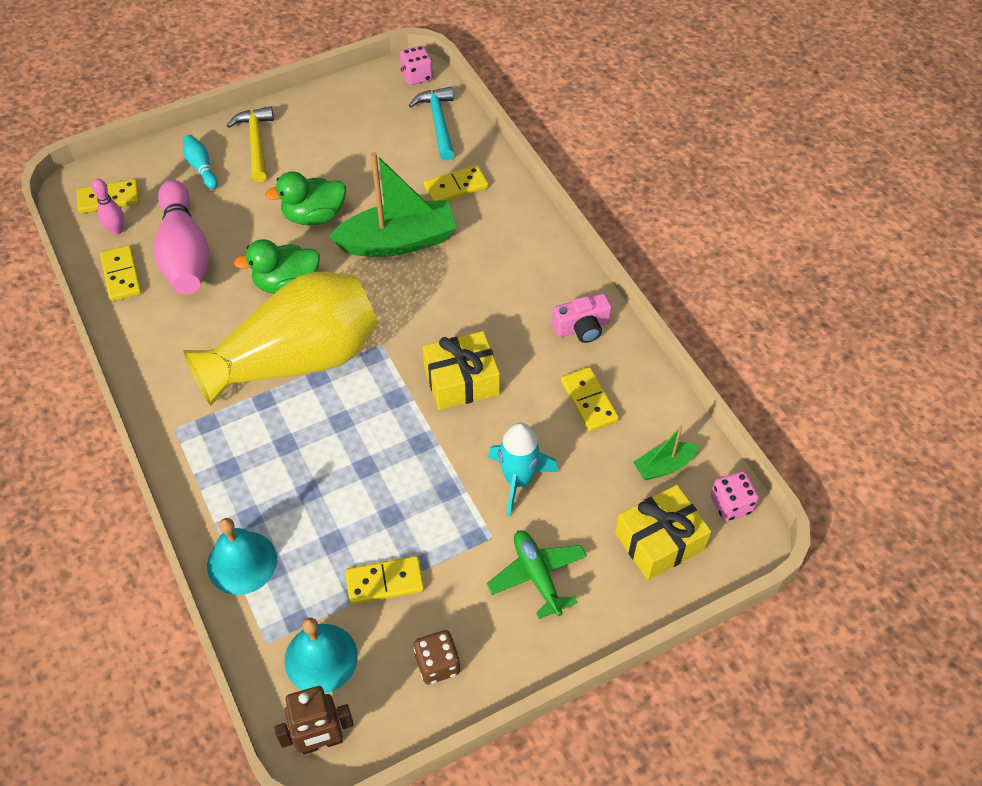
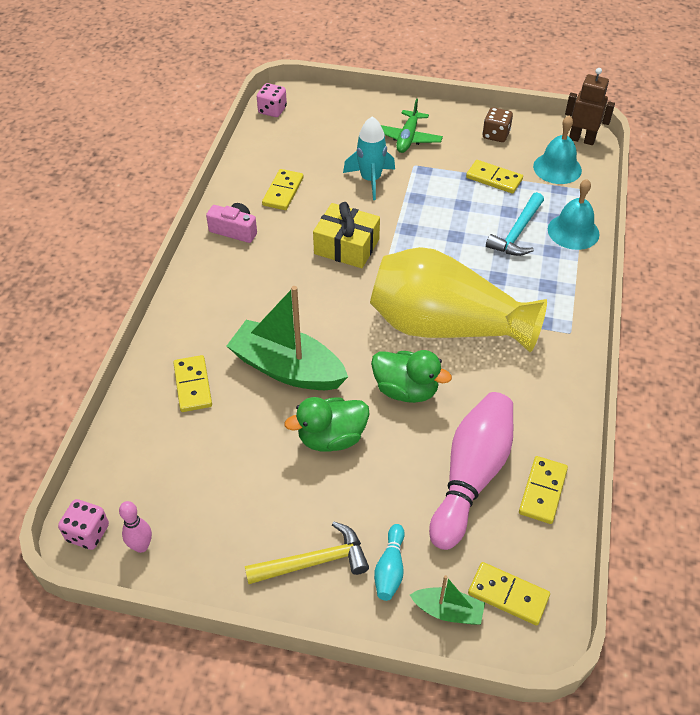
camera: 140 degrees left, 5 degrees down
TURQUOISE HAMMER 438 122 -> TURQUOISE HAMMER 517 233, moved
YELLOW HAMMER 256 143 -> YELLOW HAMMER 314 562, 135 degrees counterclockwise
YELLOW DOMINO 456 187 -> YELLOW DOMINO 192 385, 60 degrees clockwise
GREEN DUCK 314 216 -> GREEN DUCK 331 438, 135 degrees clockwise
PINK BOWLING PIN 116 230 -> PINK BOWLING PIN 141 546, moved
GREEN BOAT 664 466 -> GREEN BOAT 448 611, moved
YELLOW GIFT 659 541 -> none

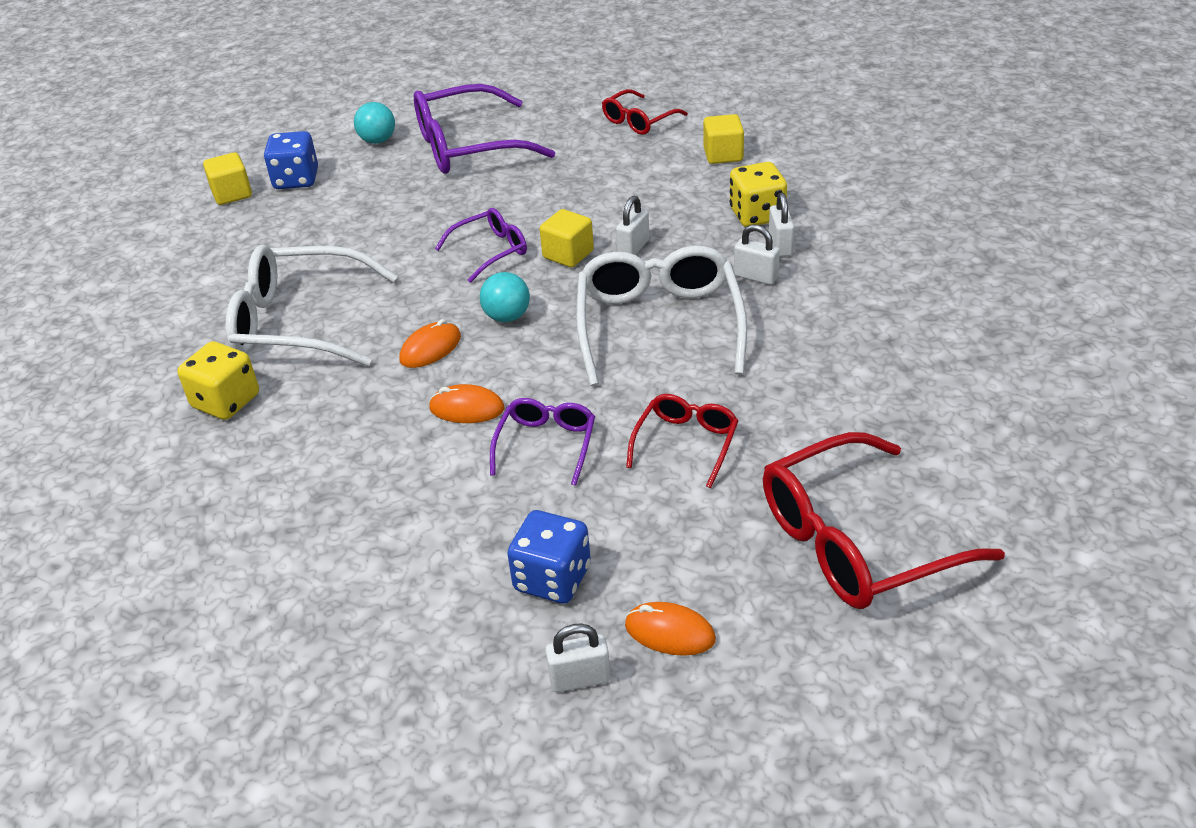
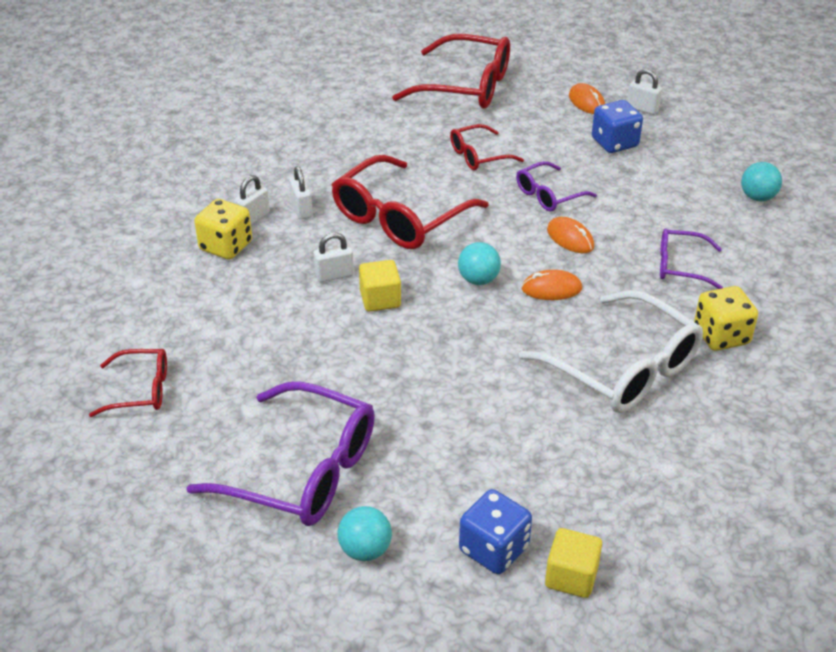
camera: 140 degrees left, 0 degrees up
YELLOW CUBE 723 155 -> none
PURPLE GLASSES 491 251 -> PURPLE GLASSES 680 266, moved
WHITE GLASSES 659 324 -> RED GLASSES 399 218
none -> TURQUOISE BALL 757 197

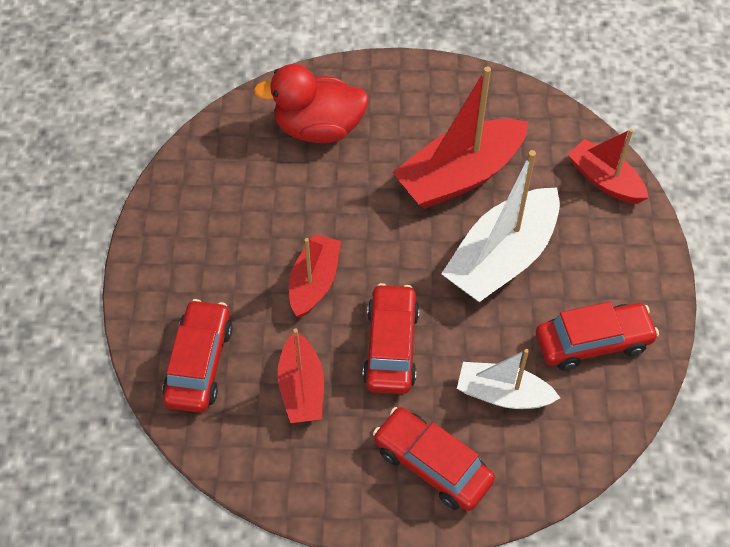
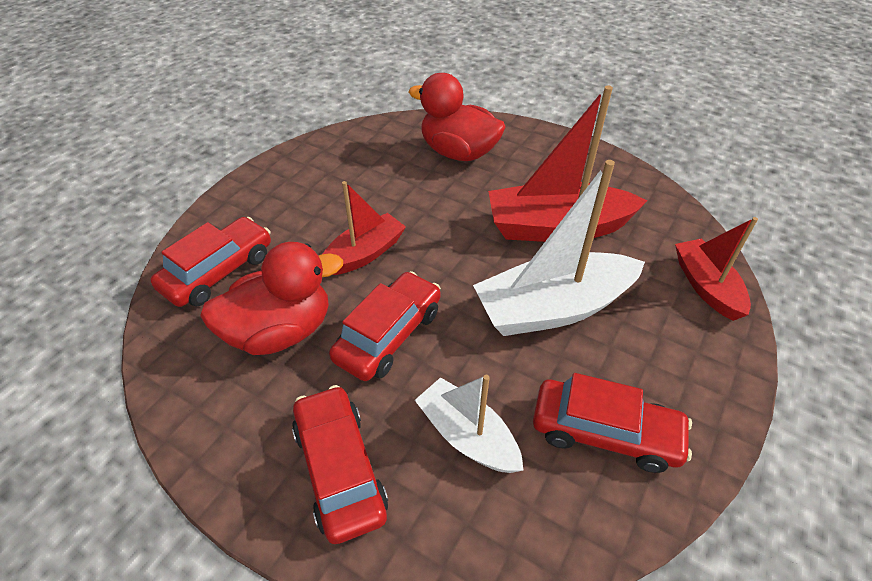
camera: 30 degrees right, 10 degrees down
RED BOAT 301 388 -> RED DUCK 280 331

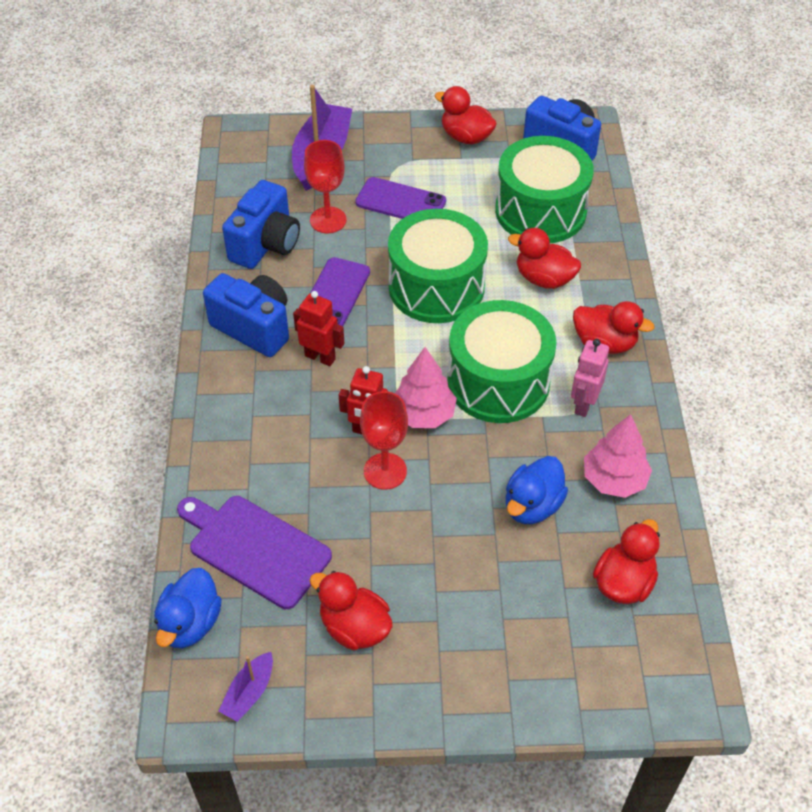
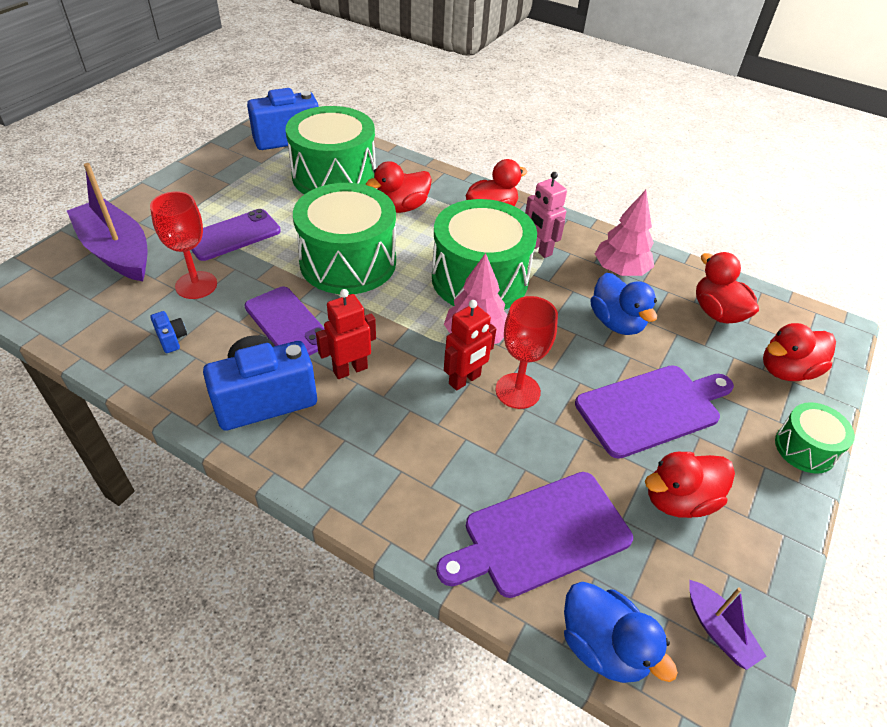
camera: 60 degrees left, 5 degrees down
RED DUCK 466 137 -> RED DUCK 786 370, moved
BLUE CAMERA 266 244 -> BLUE CAMERA 171 339, x0.41
none -> PURPLE CUTTING BOARD 652 409
none -> GREEN DRUM 805 448

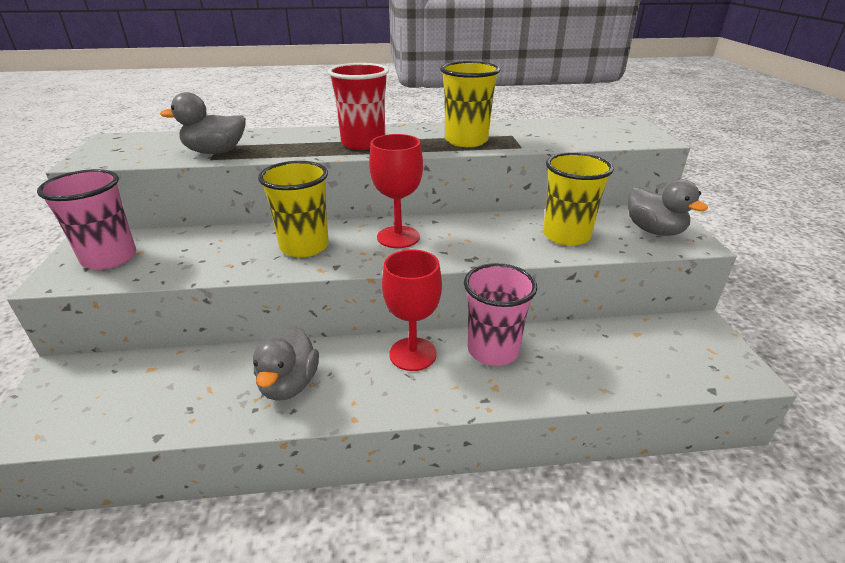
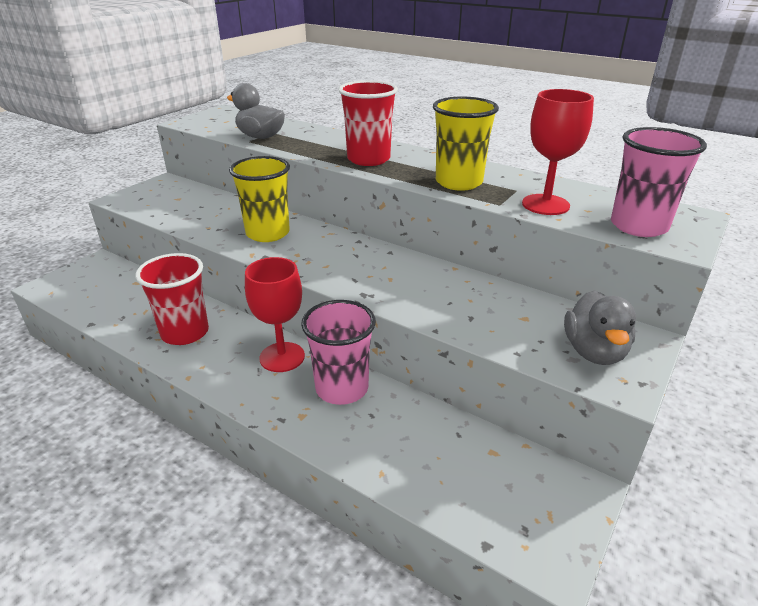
camera: 40 degrees right, 0 degrees up
RED GOBLET 398 237 -> RED GOBLET 545 205, moved
YELLOW CUP 566 236 -> none
PINK CUP 109 258 -> PINK CUP 638 226, moved
GREY DUCK 289 384 -> RED CUP 185 333

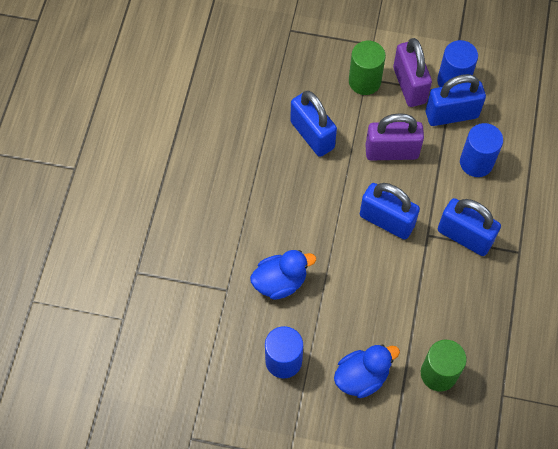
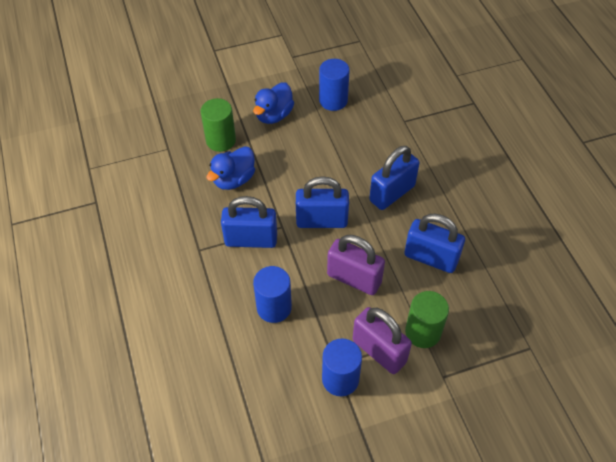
camera: 150 degrees right, 10 degrees down
BLUE PADLOCK 451 114 -> BLUE PADLOCK 392 193, moved
PURPLE PADLOCK 391 152 -> PURPLE PADLOCK 354 278, 60 degrees clockwise
BLUE DUCK 280 282 -> BLUE DUCK 234 179, moved

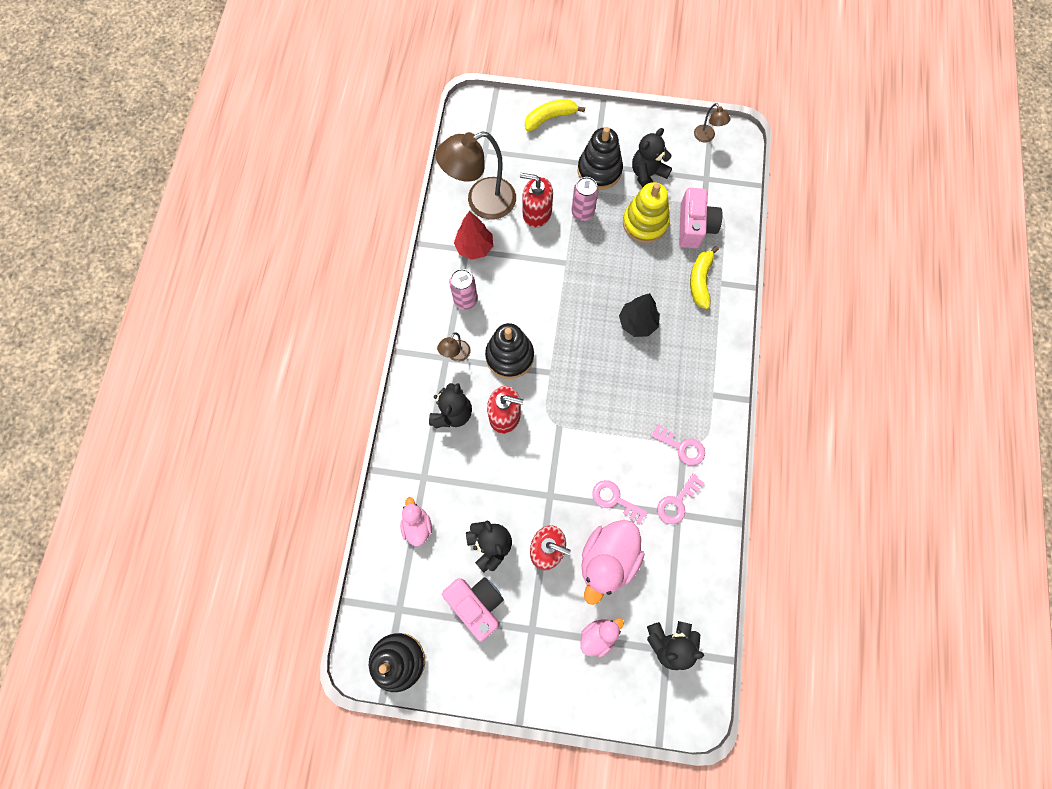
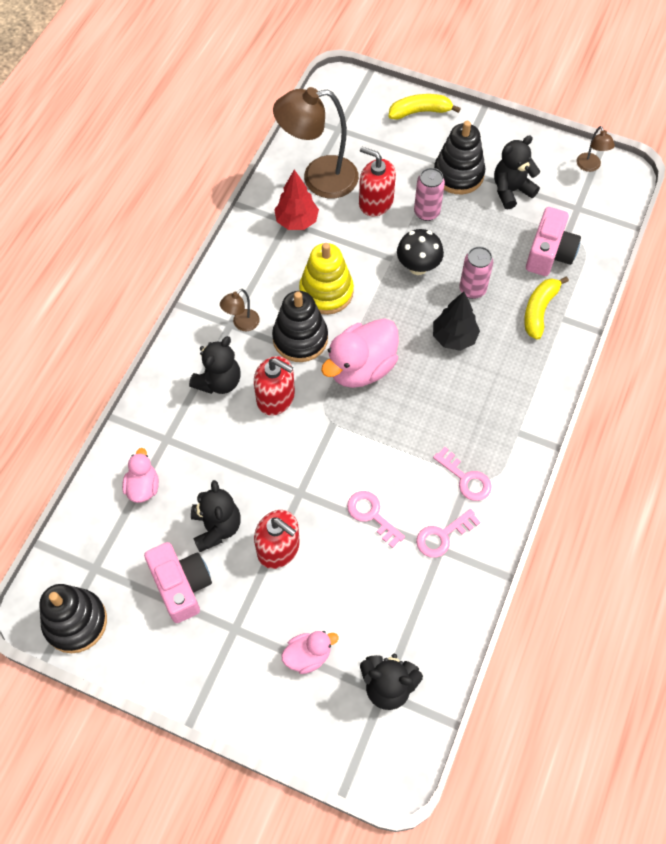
camera: 15 degrees right, 10 degrees down
YELLOW STACKING TOY 645 223 -> YELLOW STACKING TOY 326 292, moved
PINK CAN 465 300 -> PINK CAN 472 289, moved
PINK DUCK 608 560 -> PINK DUCK 361 368, moved
none -> BLACK MUSHROOM 418 267

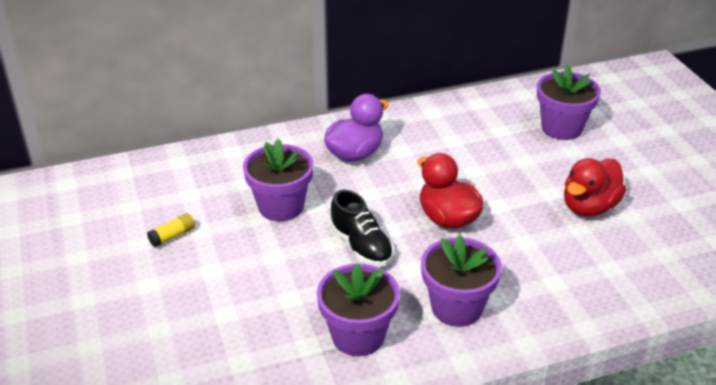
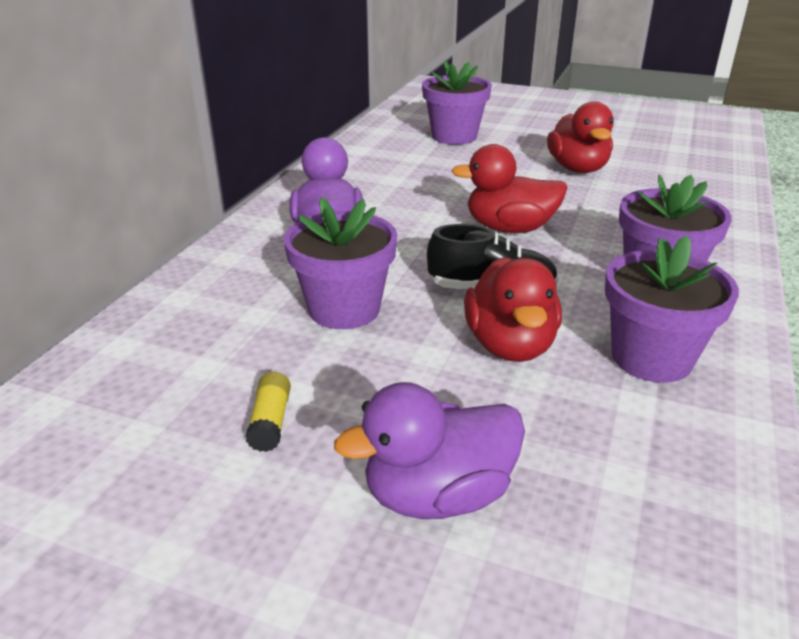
camera: 50 degrees left, 5 degrees down
none -> RED DUCK 510 345
none -> PURPLE DUCK 438 494

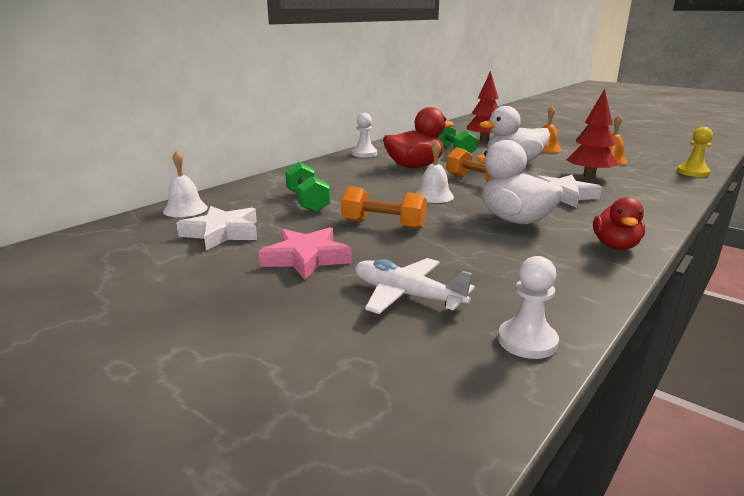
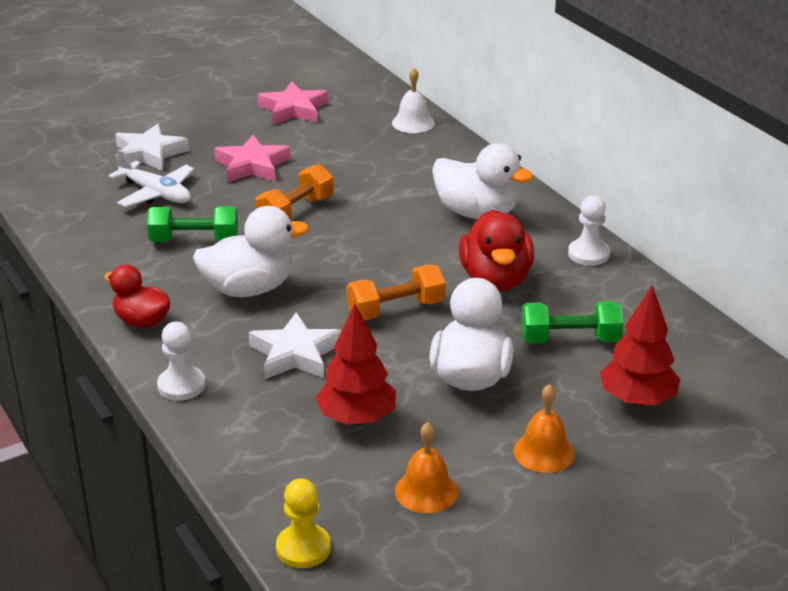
camera: 110 degrees right, 10 degrees up
WHITE BELL 433 196 -> none
GREEN DUMBBELL 307 201 -> GREEN DUMBBELL 194 241, moved
WHITE STAR 222 233 -> WHITE STAR 149 154, moved
WHITE PAWN 527 341 -> WHITE PAWN 181 385, moved
WHITE PLANE 406 295 -> WHITE PLANE 156 193, 75 degrees clockwise
none -> PINK STAR 293 109
none -> WHITE DUCK 476 213

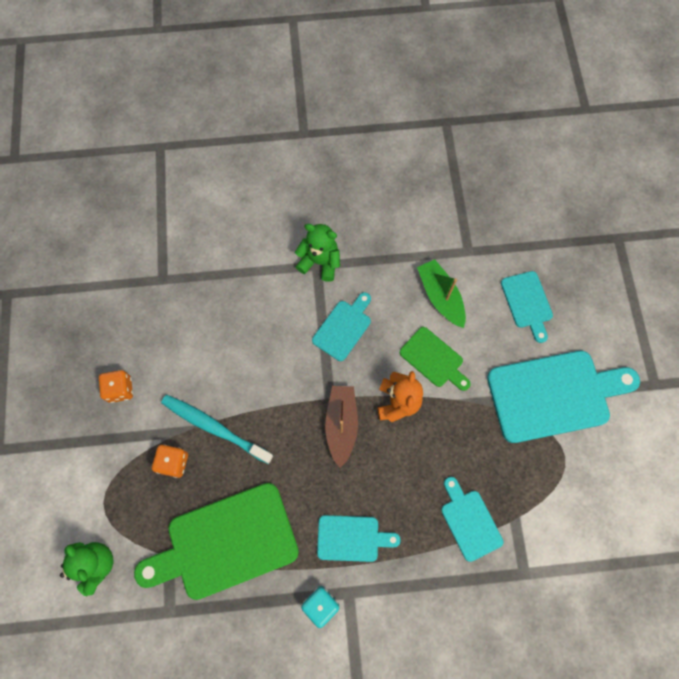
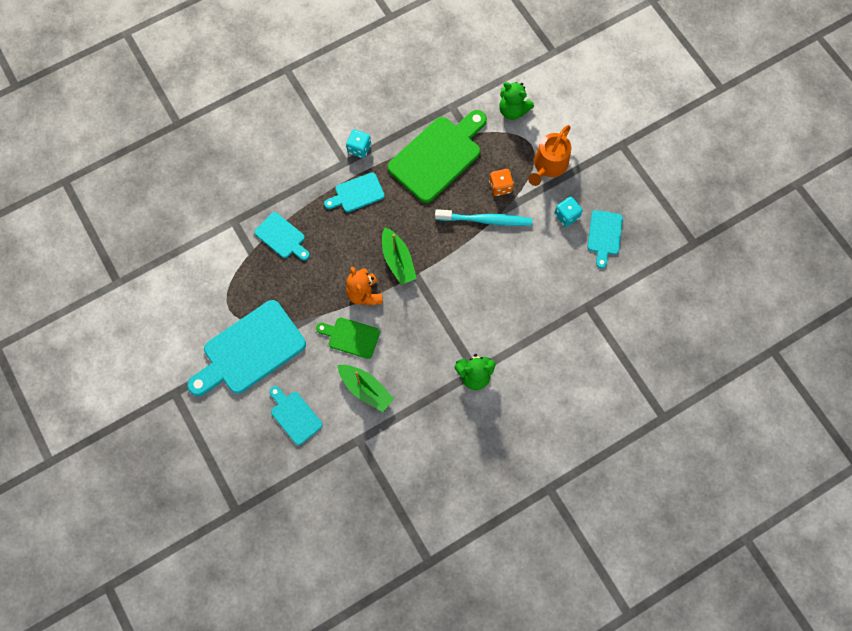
camera: 155 degrees right, 0 degrees up
TURQUOISE CUTTING BOARD 343 327 -> TURQUOISE CUTTING BOARD 604 235, moved
ORANGE DICE 120 389 -> TURQUOISE DICE 566 216
BROWN BOAT 341 425 -> GREEN BOAT 398 260
none -> ORANGE WATERING CAN 548 165

